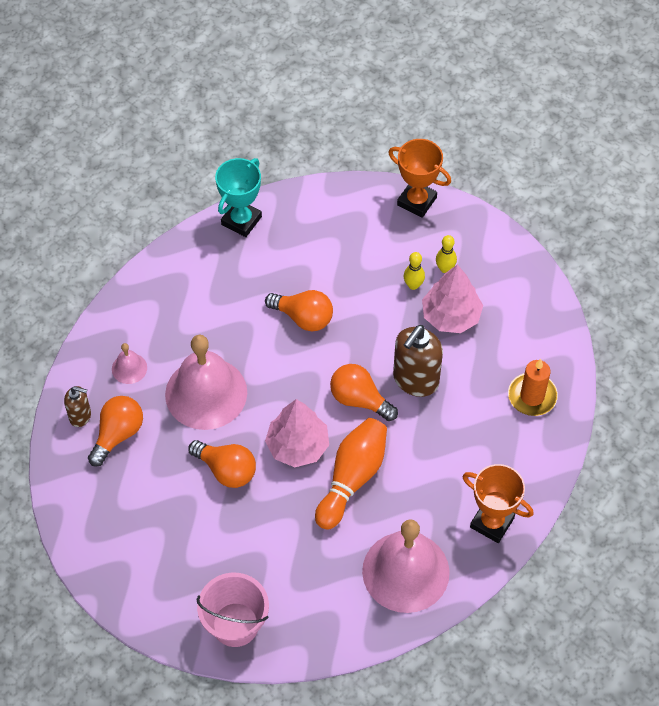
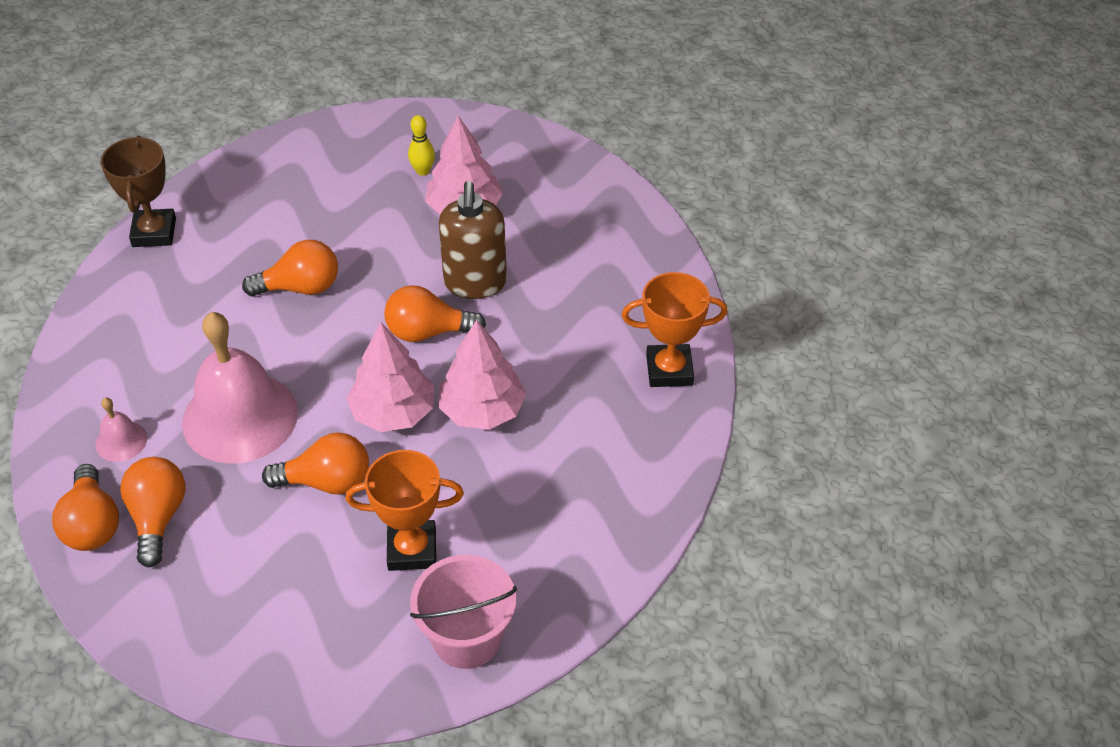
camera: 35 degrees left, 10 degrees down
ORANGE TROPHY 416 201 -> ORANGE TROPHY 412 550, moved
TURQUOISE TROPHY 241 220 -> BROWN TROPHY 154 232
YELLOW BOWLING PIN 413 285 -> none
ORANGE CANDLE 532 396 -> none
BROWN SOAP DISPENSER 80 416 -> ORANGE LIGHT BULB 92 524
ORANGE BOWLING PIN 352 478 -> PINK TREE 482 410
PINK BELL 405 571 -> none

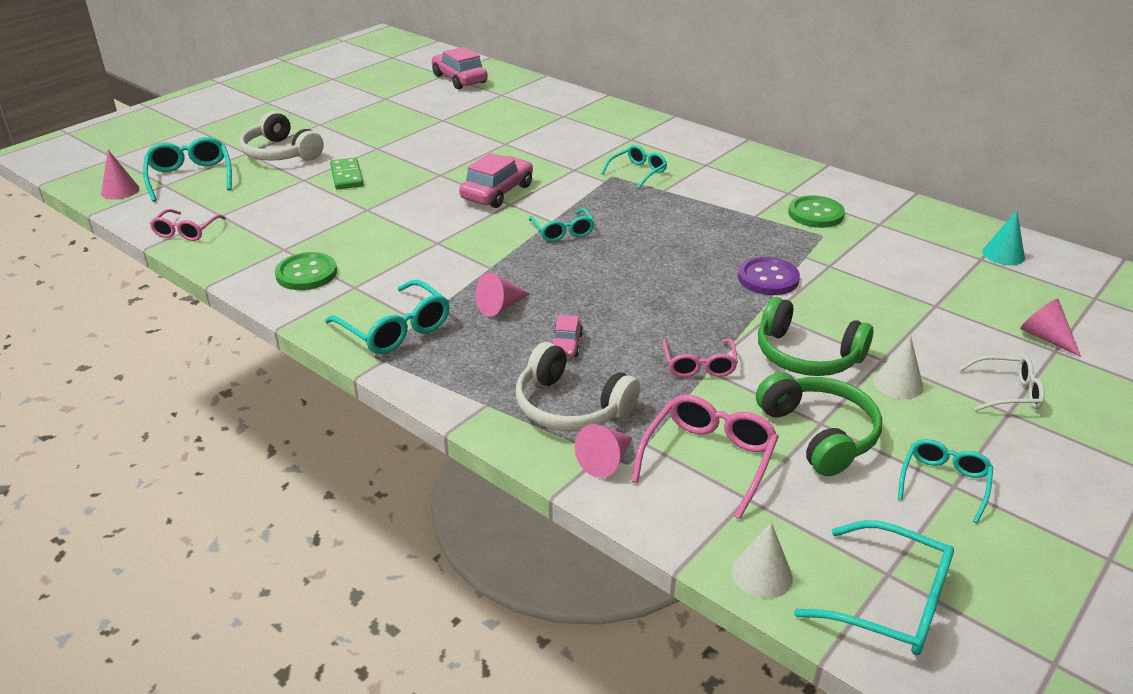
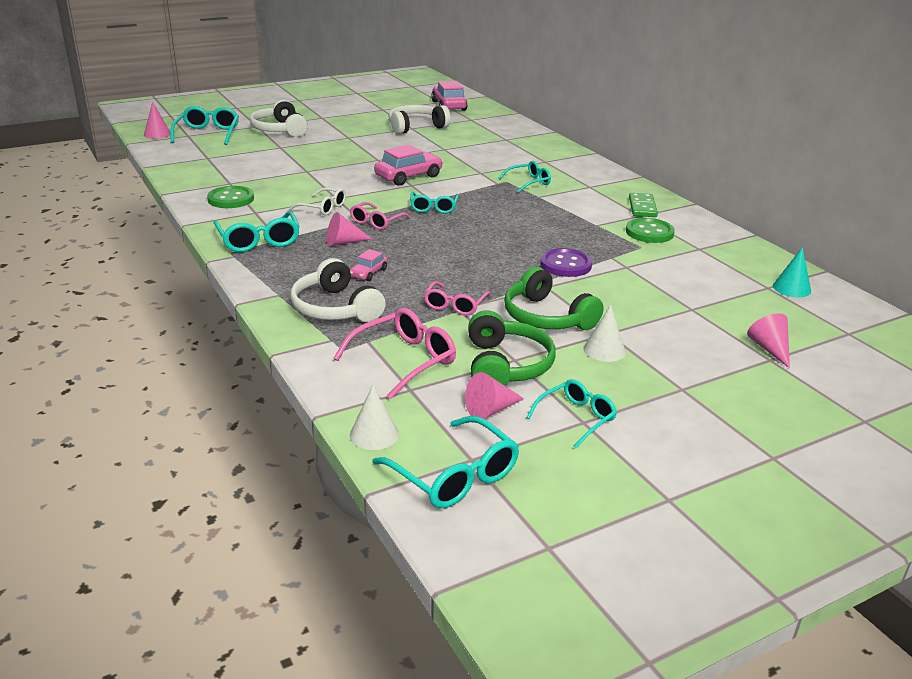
camera: 20 degrees right, 5 degrees down
GREEN DOMINO 347 176 -> GREEN DOMINO 642 207, moved
PINK GLASSES 186 231 -> PINK GLASSES 376 222, moved
WHITE GLASSES 1007 392 -> WHITE GLASSES 323 208, moved
PINK CONE 605 460 -> PINK CONE 490 410, moved
none -> WHITE HEADPHONES 416 127

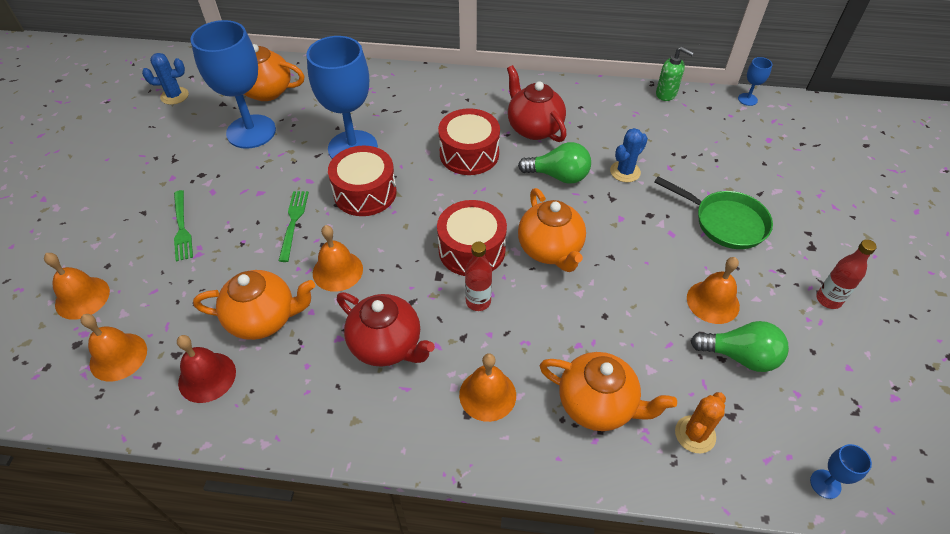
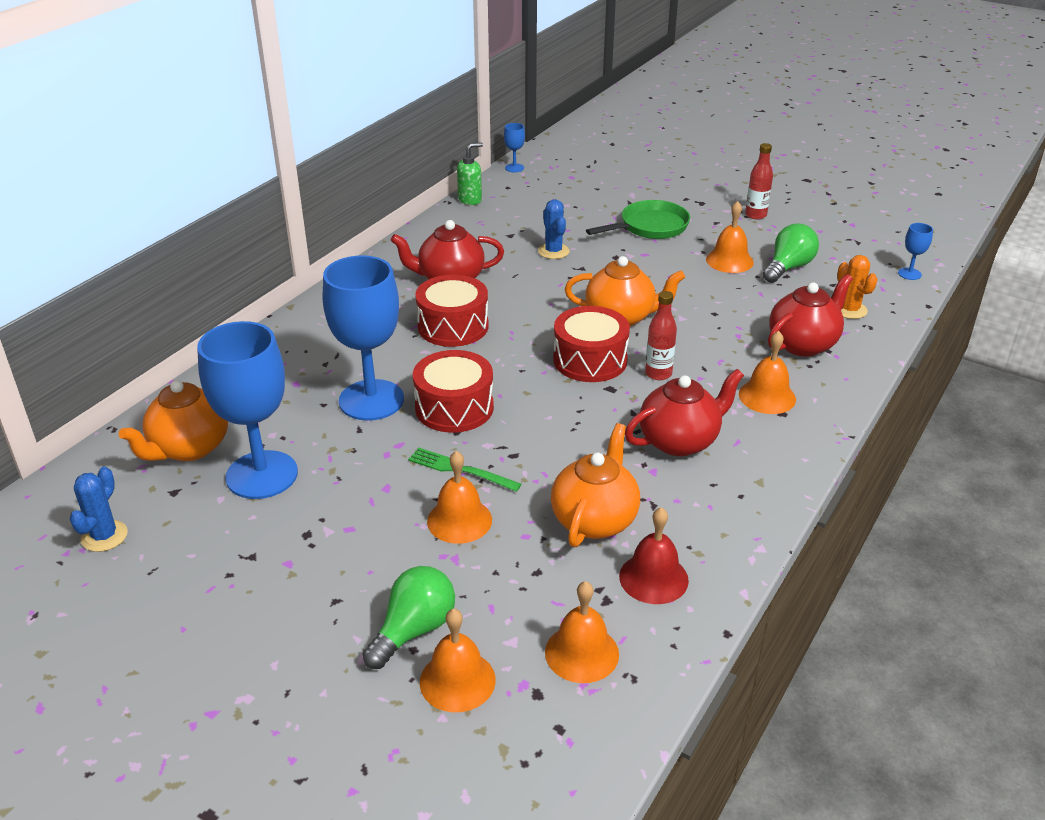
camera: 65 degrees left, 15 degrees down
GREEN LIGHT BULB 558 176 -> GREEN LIGHT BULB 414 630, moved
GREEN FORK 182 228 -> none
ORANGE BELL 337 271 -> ORANGE BELL 459 520, moved
ORANGE TEAPOT 598 405 -> RED TEAPOT 803 344

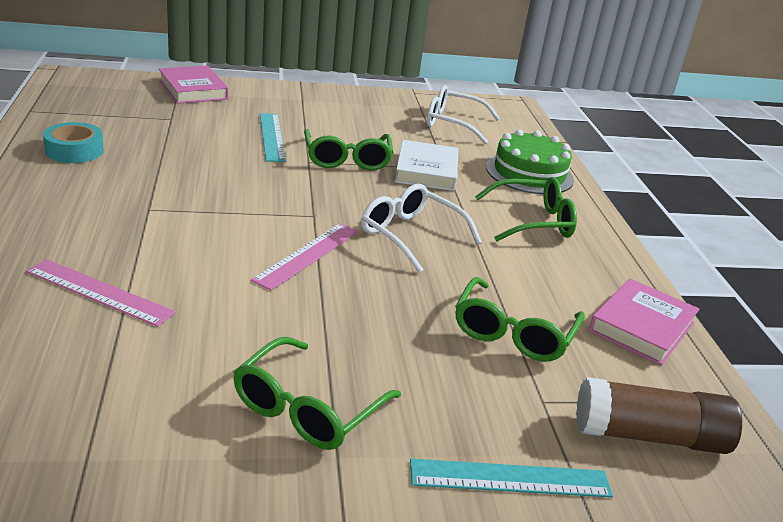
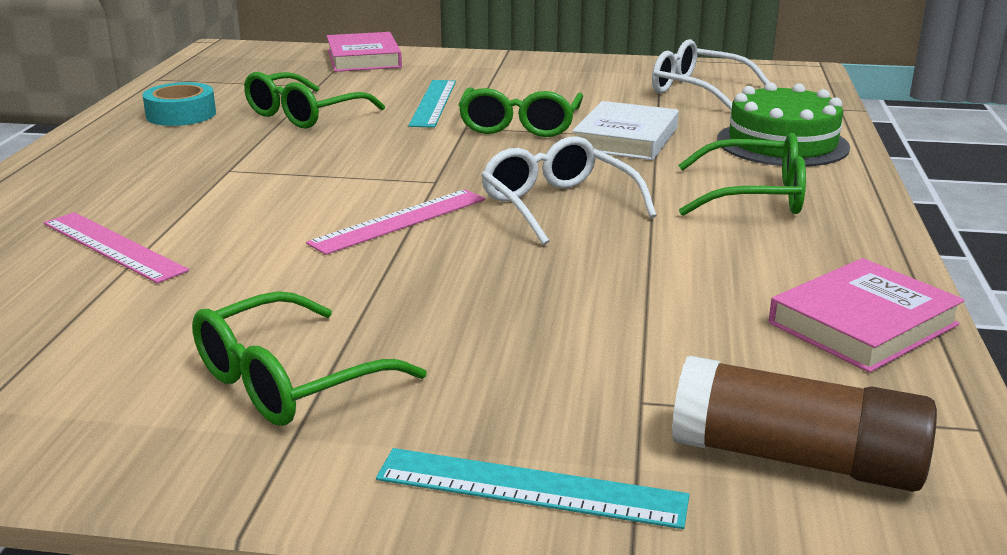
camera: 20 degrees right, 5 degrees down
GREEN GLASSES 513 333 -> GREEN GLASSES 304 115, moved

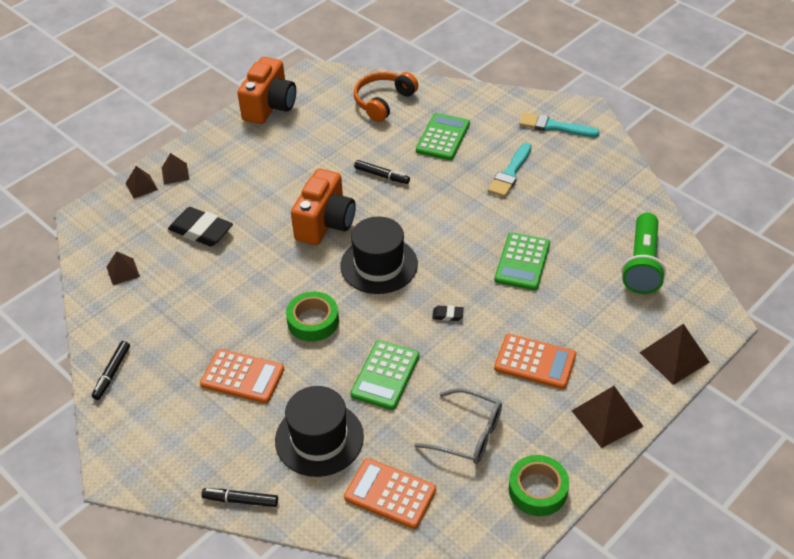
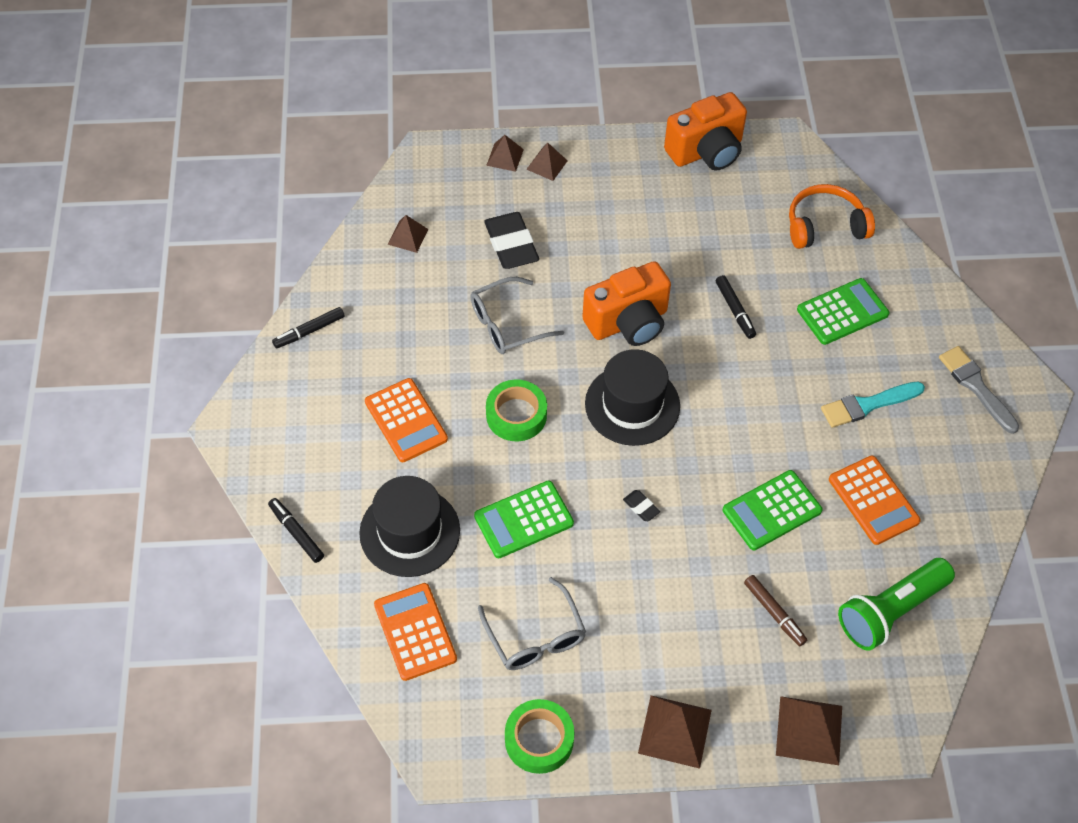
camera: 40 degrees right, 10 degrees up
TURQUOISE BRUSH 554 126 -> GREY BRUSH 976 387
ORANGE CALCULATOR 535 362 -> ORANGE CALCULATOR 873 500, moved
none -> GREY GLASSES 506 324
none -> BROWN MARKER 774 613

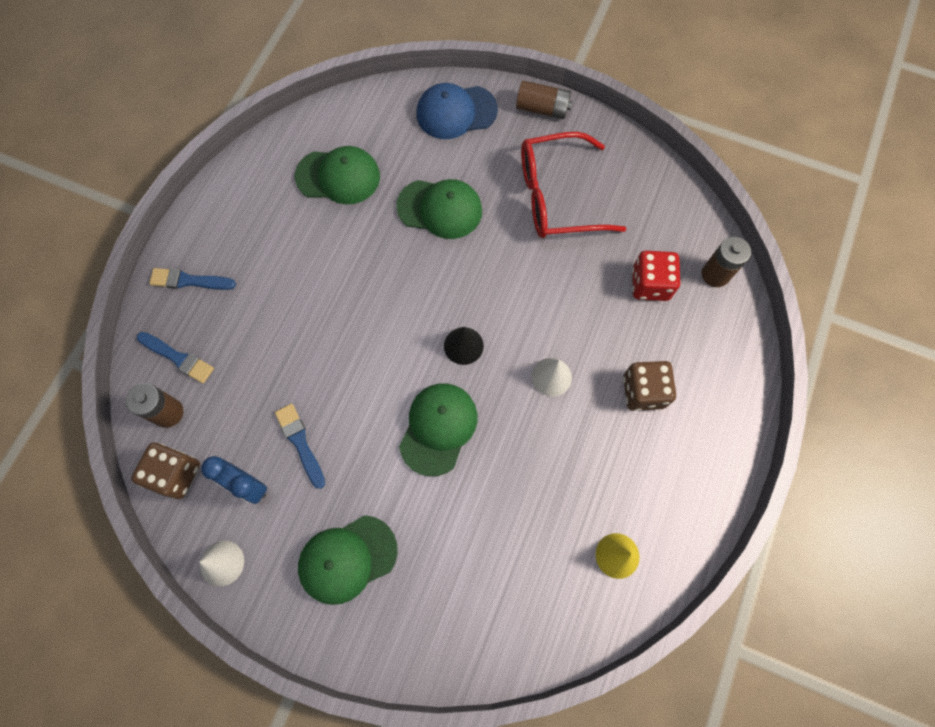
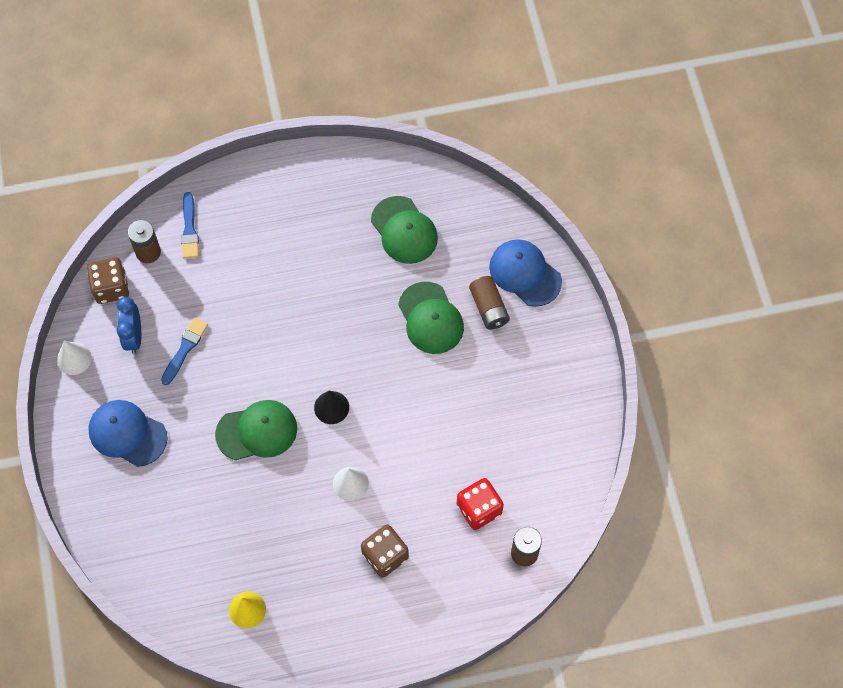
camera: 55 degrees right, 5 degrees down
BROWN BATTERY 542 108 -> BROWN BATTERY 488 308, moved
RED GLASSES 556 197 -> none
BLUE BRUSH 189 281 -> none
GREEN CAP 347 559 -> BLUE CAP 127 433

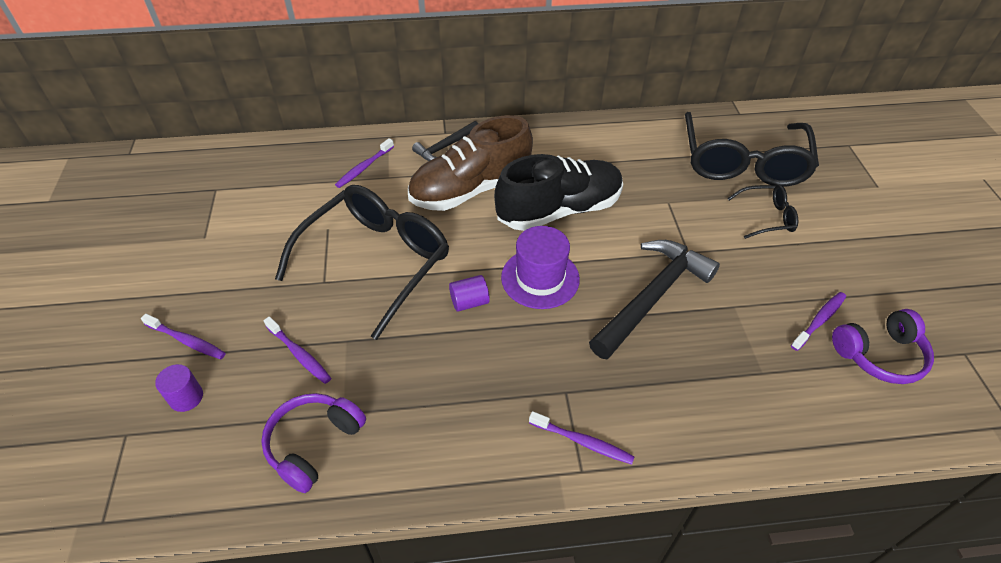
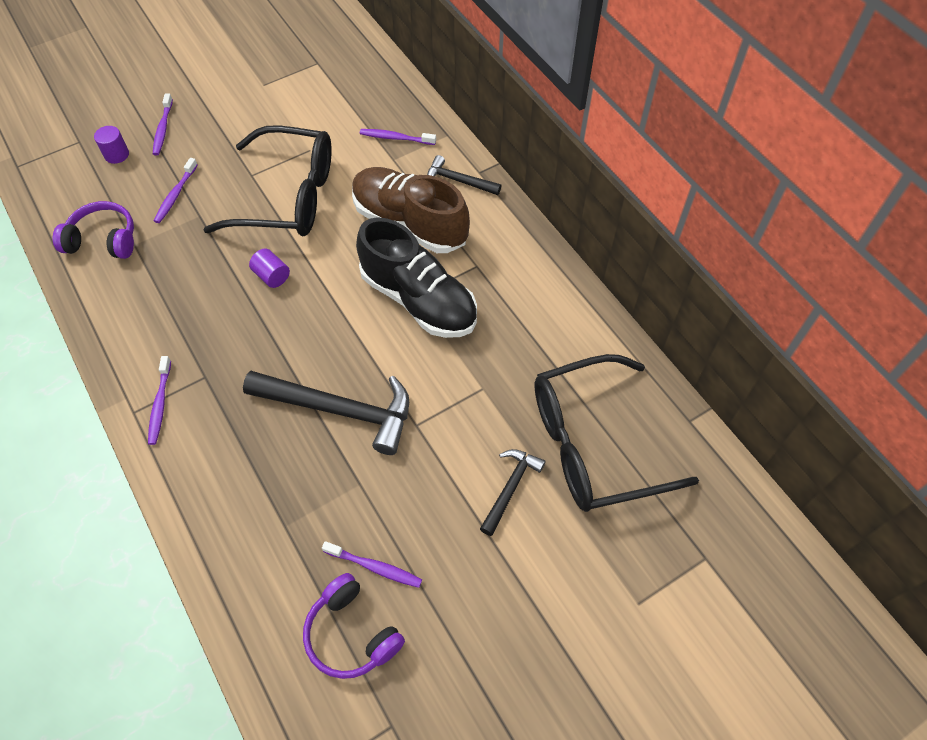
camera: 65 degrees right, 10 degrees up
BLACK GLASSES 767 217 -> BLACK HAMMER 510 488
PURPLE HAT 540 278 -> none

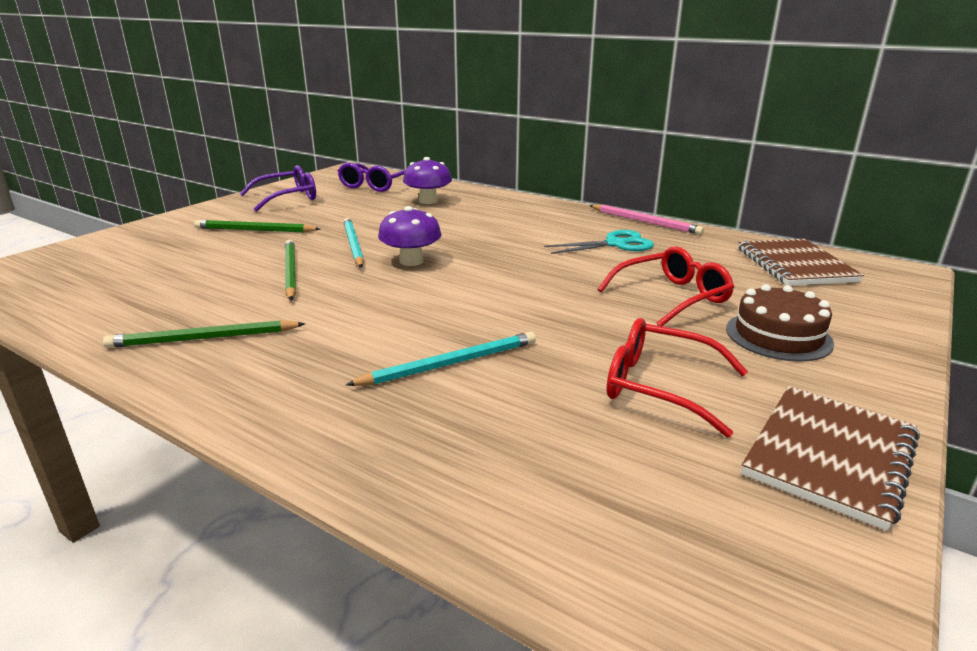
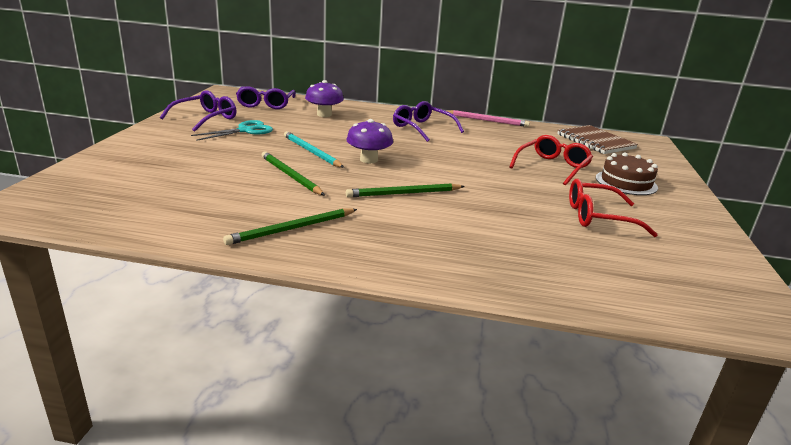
camera: 25 degrees left, 0 degrees up
GREEN PENCIL 255 230 -> GREEN PENCIL 403 193, moved
TURQUOISE SCISSORS 615 244 -> TURQUOISE SCISSORS 245 130, moved
TURQUOISE PENCIL 450 363 -> none
BROWN NOTEBOOK 830 455 -> none
none -> PURPLE GLASSES 422 128

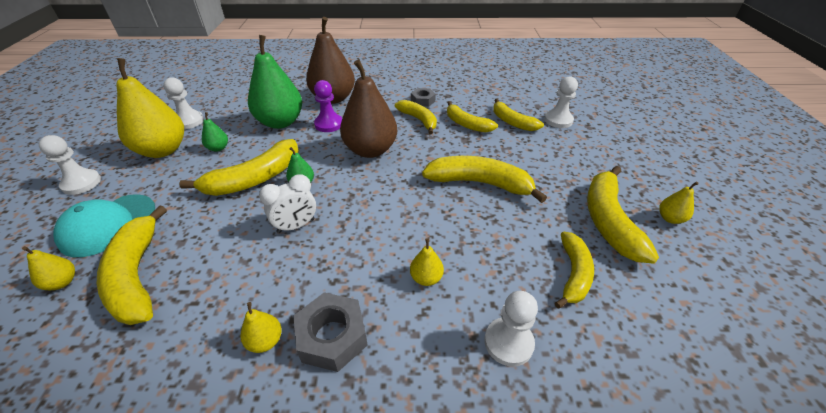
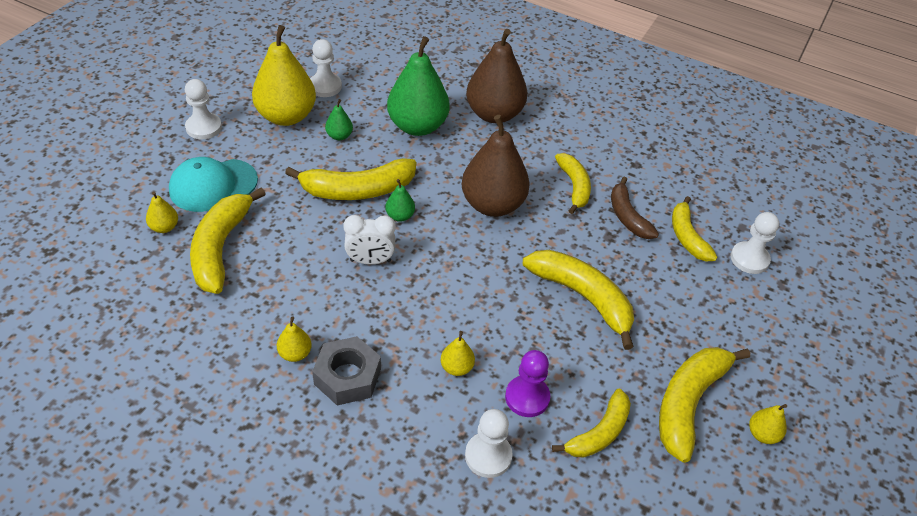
camera: 25 degrees right, 5 degrees up
PURPLE PAWN 329 124 -> PURPLE PAWN 527 397, moved
GREY NUT 423 101 -> none
YELLOW BANANA 467 124 -> BROWN BANANA 627 216

